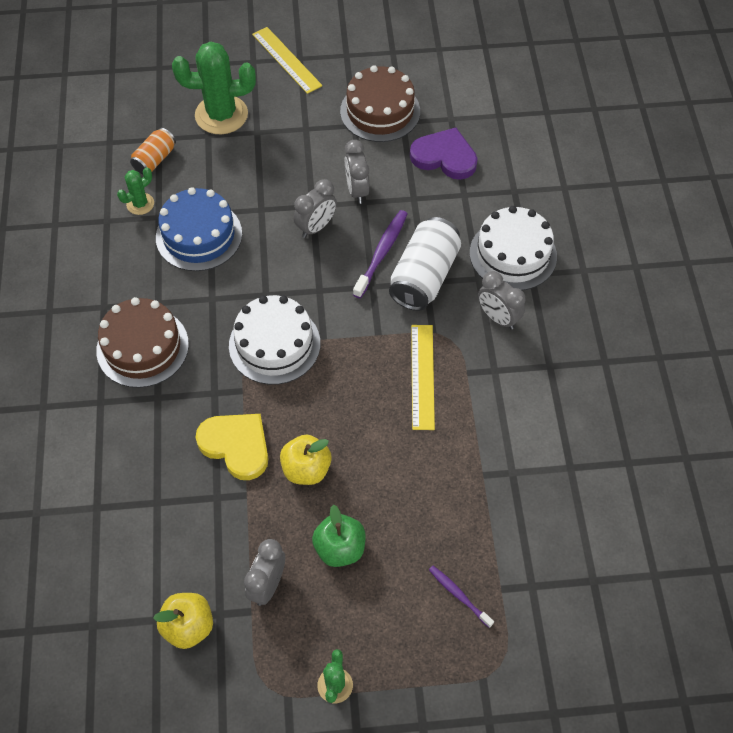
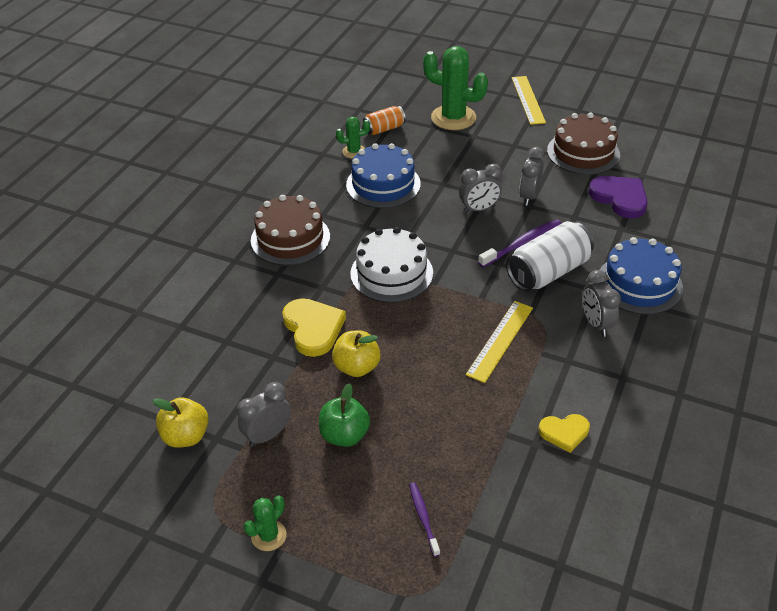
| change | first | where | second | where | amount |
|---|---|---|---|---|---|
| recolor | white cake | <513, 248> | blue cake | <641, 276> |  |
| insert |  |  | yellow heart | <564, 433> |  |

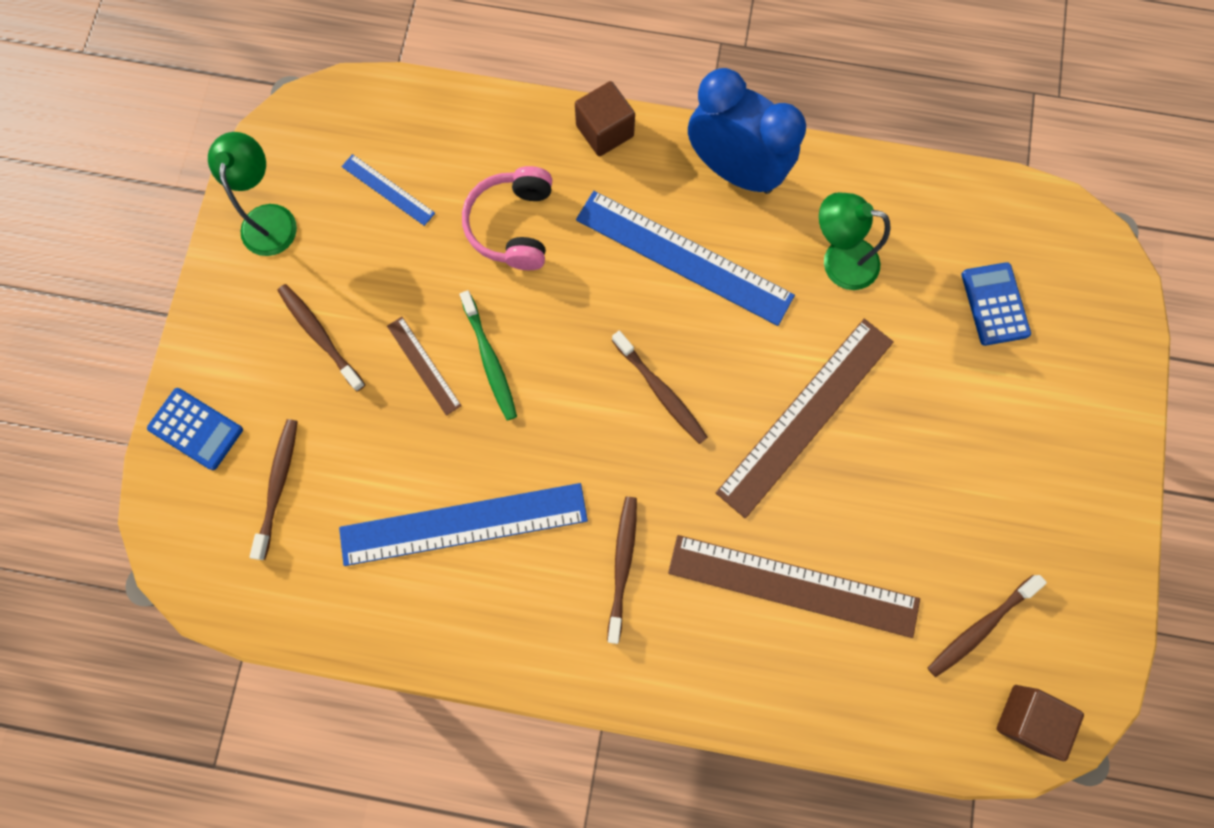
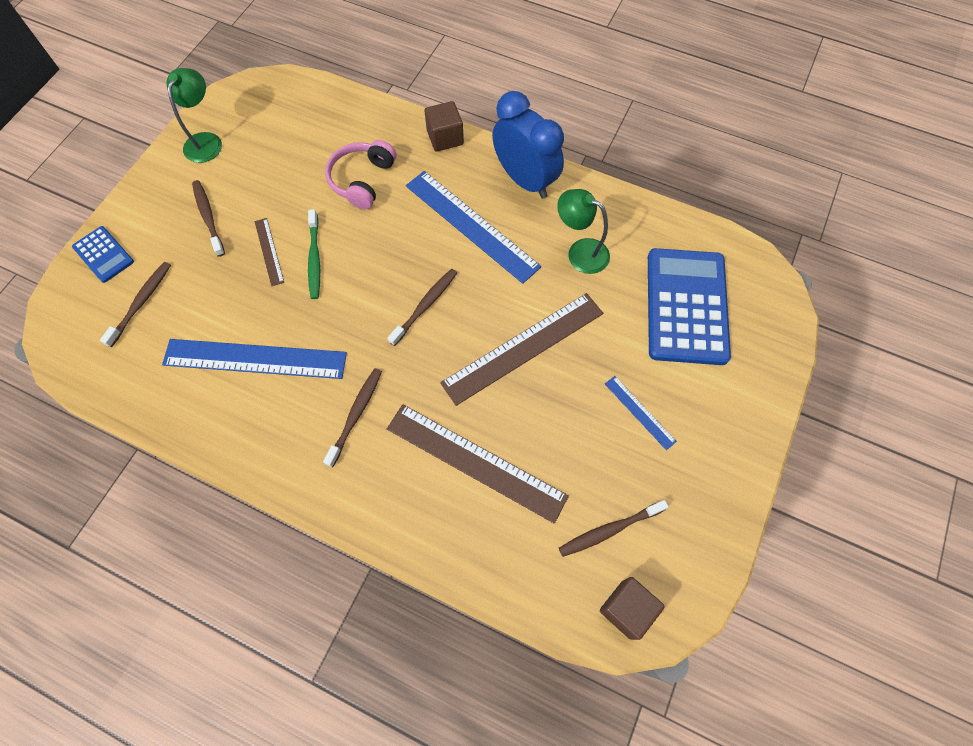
| change | first | where | second | where | amount |
|---|---|---|---|---|---|
| move | blue ruler | <388, 190> |  | <641, 413> |  |
| rotate | brown toothbrush | <660, 387> |  | <422, 307> | 120 degrees counterclockwise |
| resize | blue calculator | <996, 304> |  | <689, 306> | x2.04 |

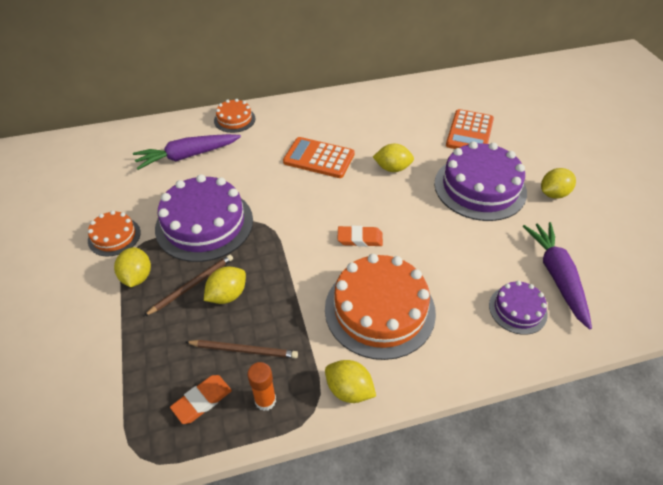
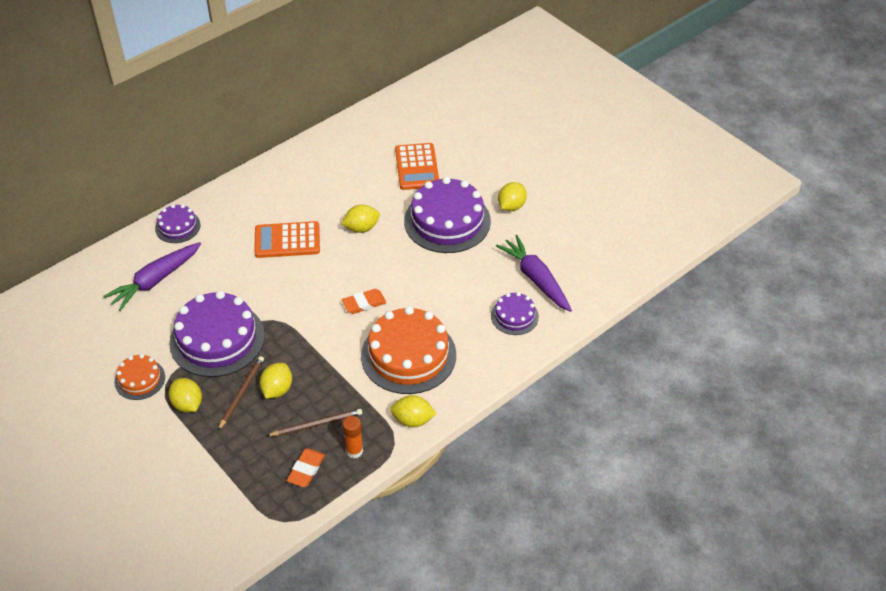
| change | first | where | second | where | amount |
|---|---|---|---|---|---|
| recolor | orange cake | <234, 116> | purple cake | <178, 223> |  |

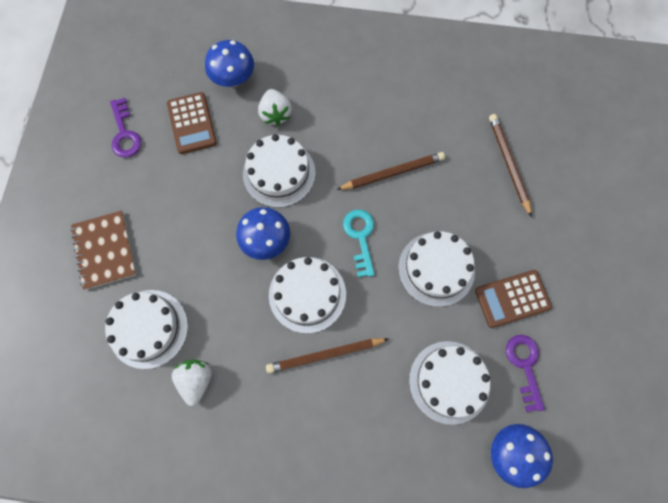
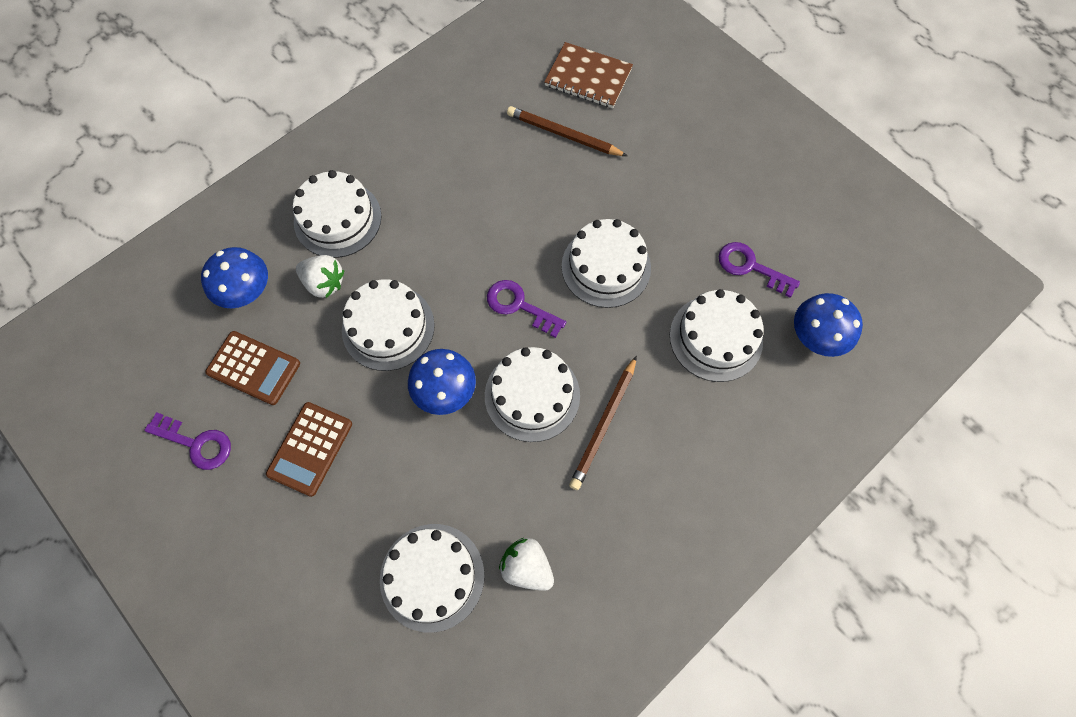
| change | first | where | second | where | amount |
|---|---|---|---|---|---|
| move | brown notebook | <103, 250> |  | <588, 75> |  |
| delete | brown pencil | <390, 171> |  |  |  |
| recolor | turquoise key | <359, 243> | purple key | <526, 309> |  |
| move | brown calculator | <513, 299> |  | <309, 449> |  |
| insert |  |  | white cake | <337, 214> |  |

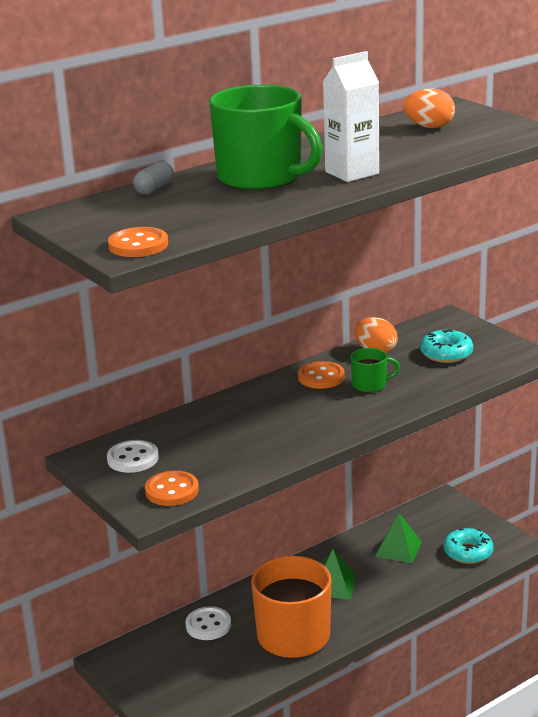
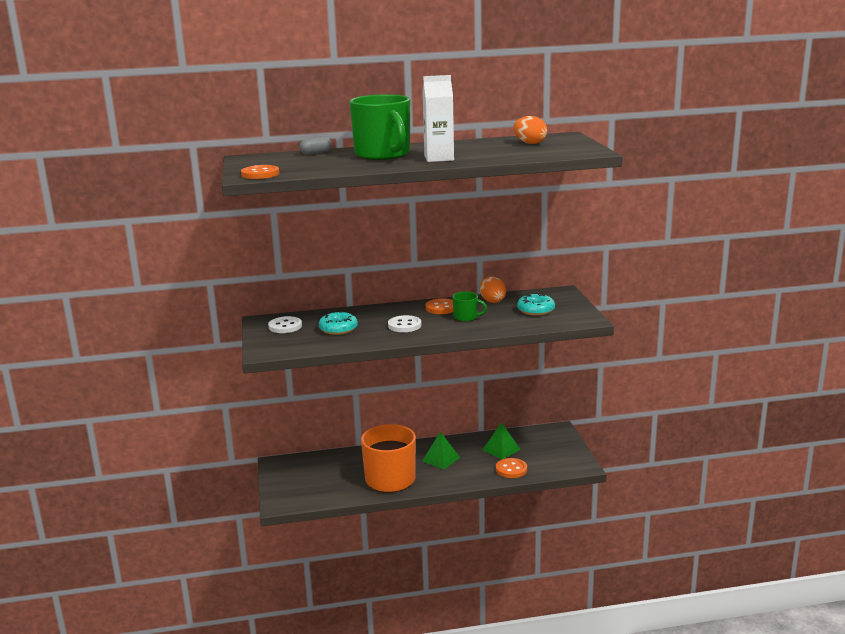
| change | first | where | second | where | amount |
|---|---|---|---|---|---|
| move | orange button | <172, 488> |  | <511, 468> |  |
| move | white button | <208, 623> |  | <404, 323> |  |
| move | turquoise donut | <468, 546> |  | <338, 323> |  |

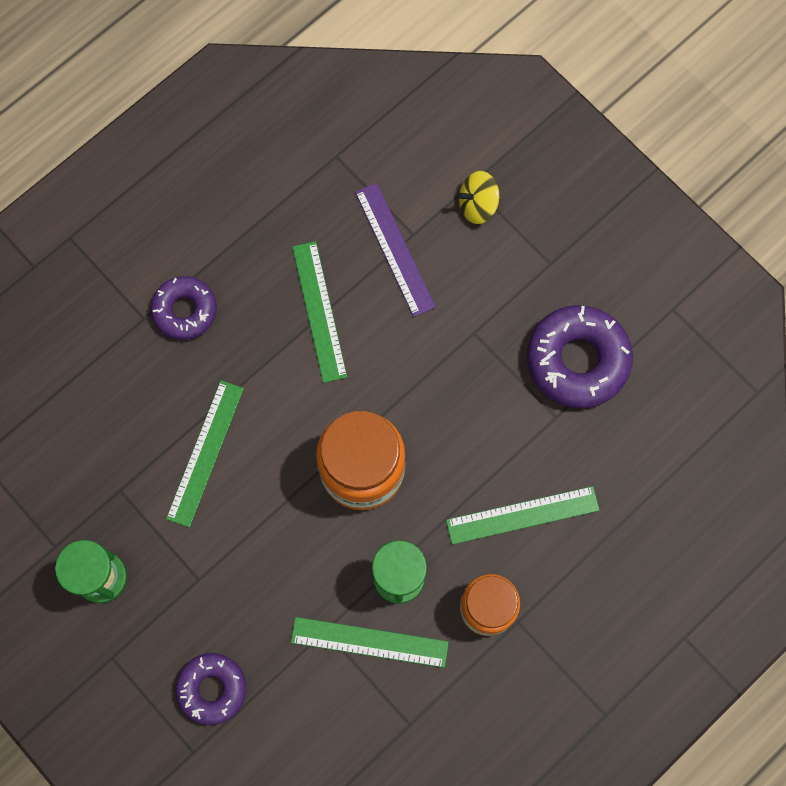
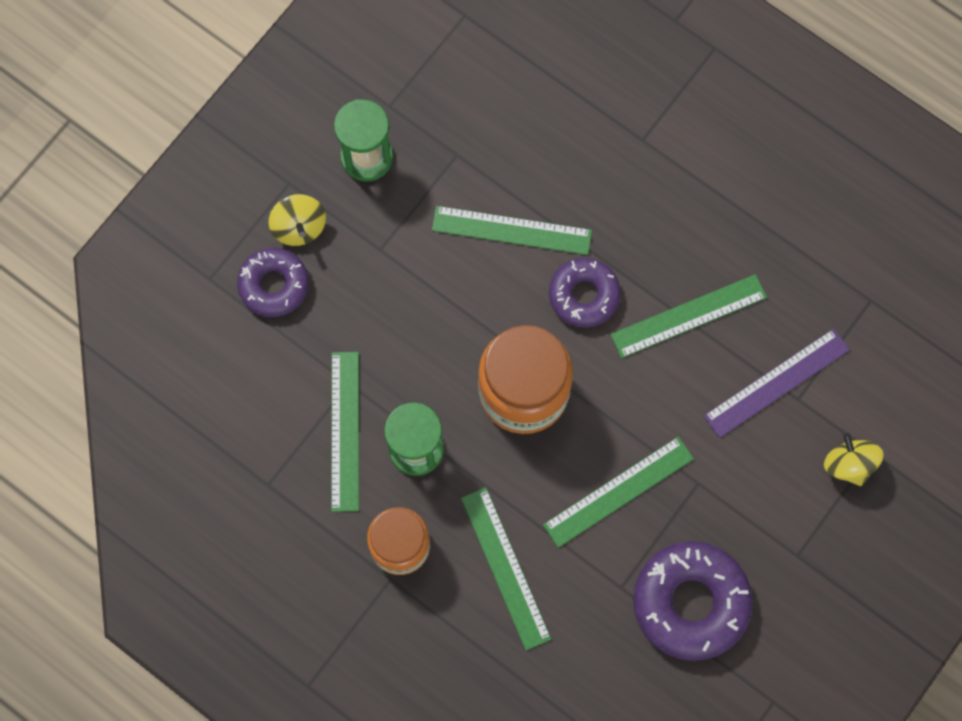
| change | first | where | second | where | amount |
|---|---|---|---|---|---|
| move | purple donut | <184, 308> |  | <585, 293> |  |
| insert |  |  | yellow spinning top | <297, 220> |  |
| insert |  |  | green ruler | <618, 492> |  |

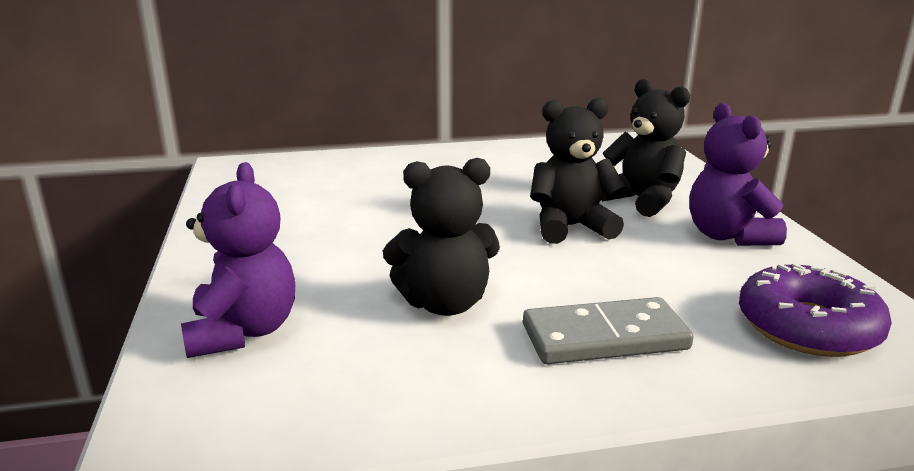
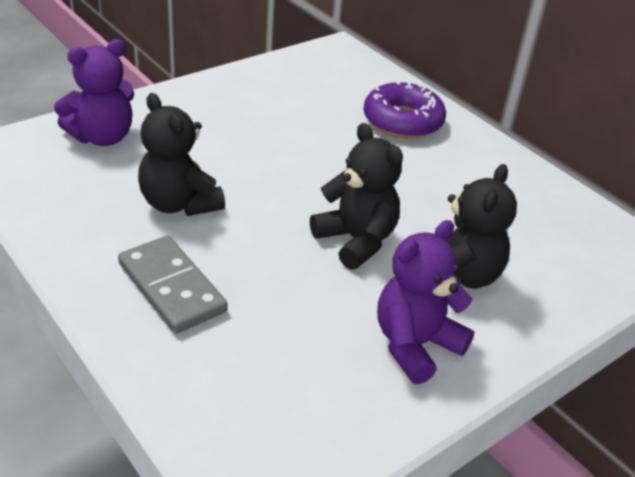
| change | first | where | second | where | amount |
|---|---|---|---|---|---|
| move | purple donut | <815, 310> |  | <405, 109> |  |

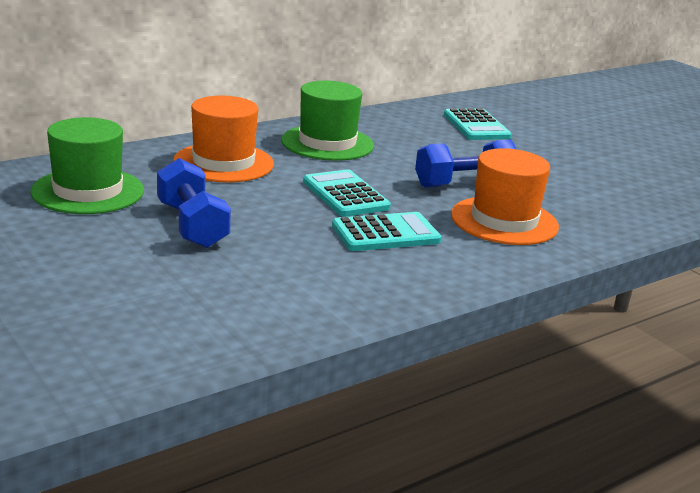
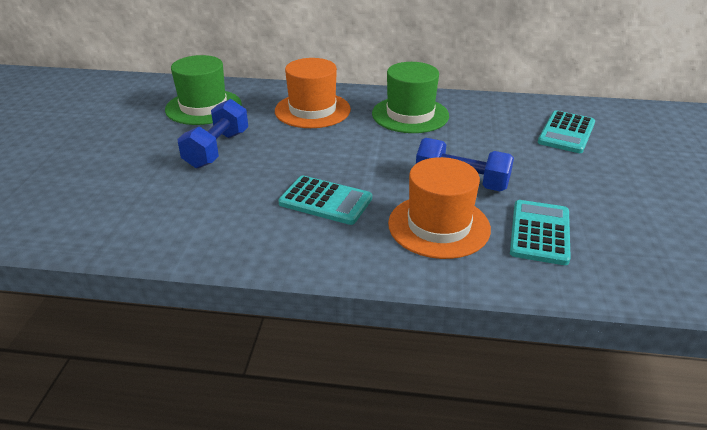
| change | first | where | second | where | amount |
|---|---|---|---|---|---|
| move | turquoise calculator | <347, 193> |  | <540, 232> |  |

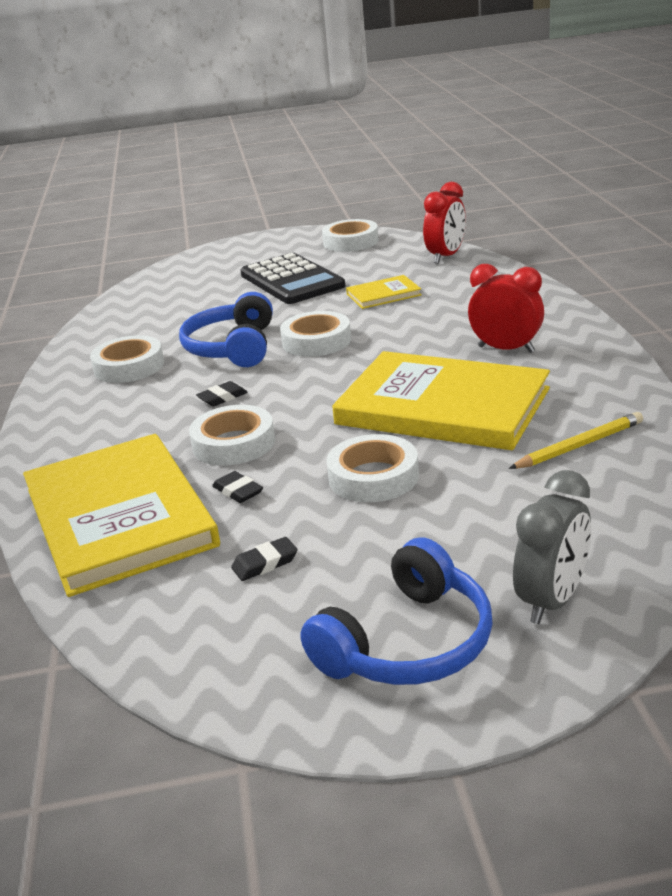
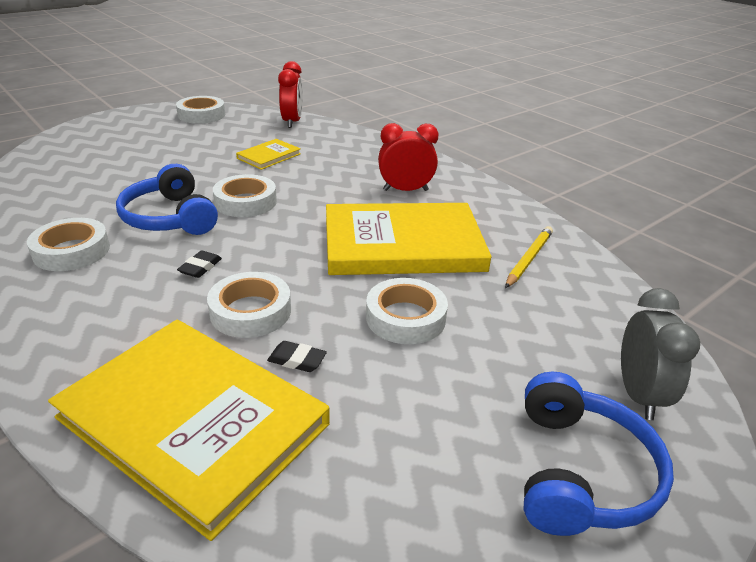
| change | first | where | second | where | amount |
|---|---|---|---|---|---|
| delete | black eraser | <264, 559> |  |  |  |
| delete | black calculator | <292, 278> |  |  |  |

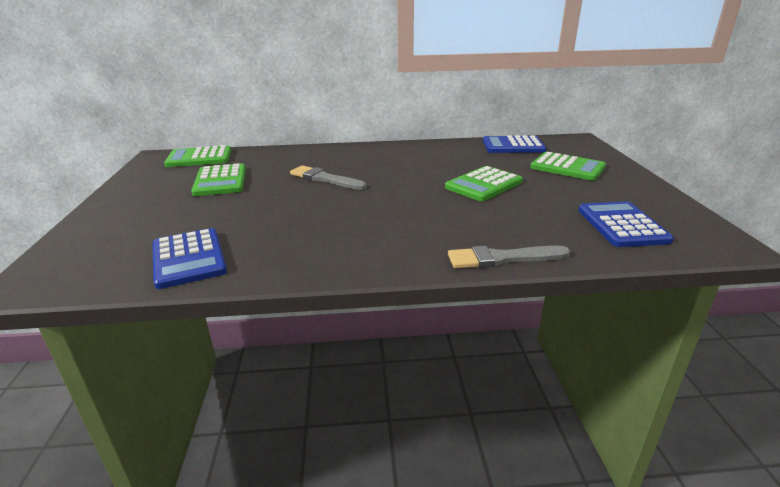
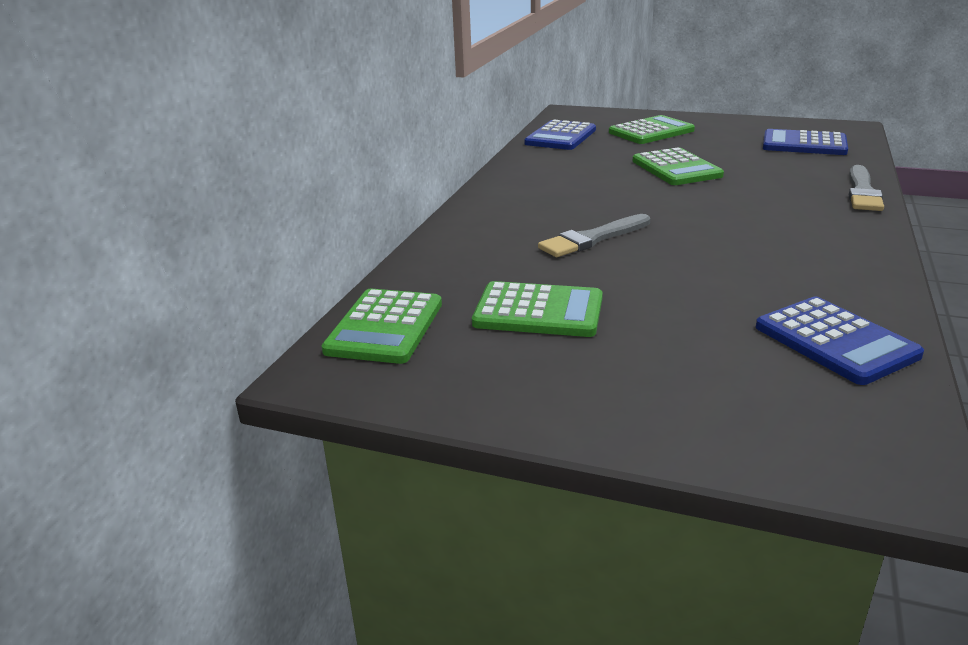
| change | first | where | second | where | amount |
|---|---|---|---|---|---|
| rotate | blue calculator | <189, 258> |  | <840, 341> | 60 degrees clockwise |

